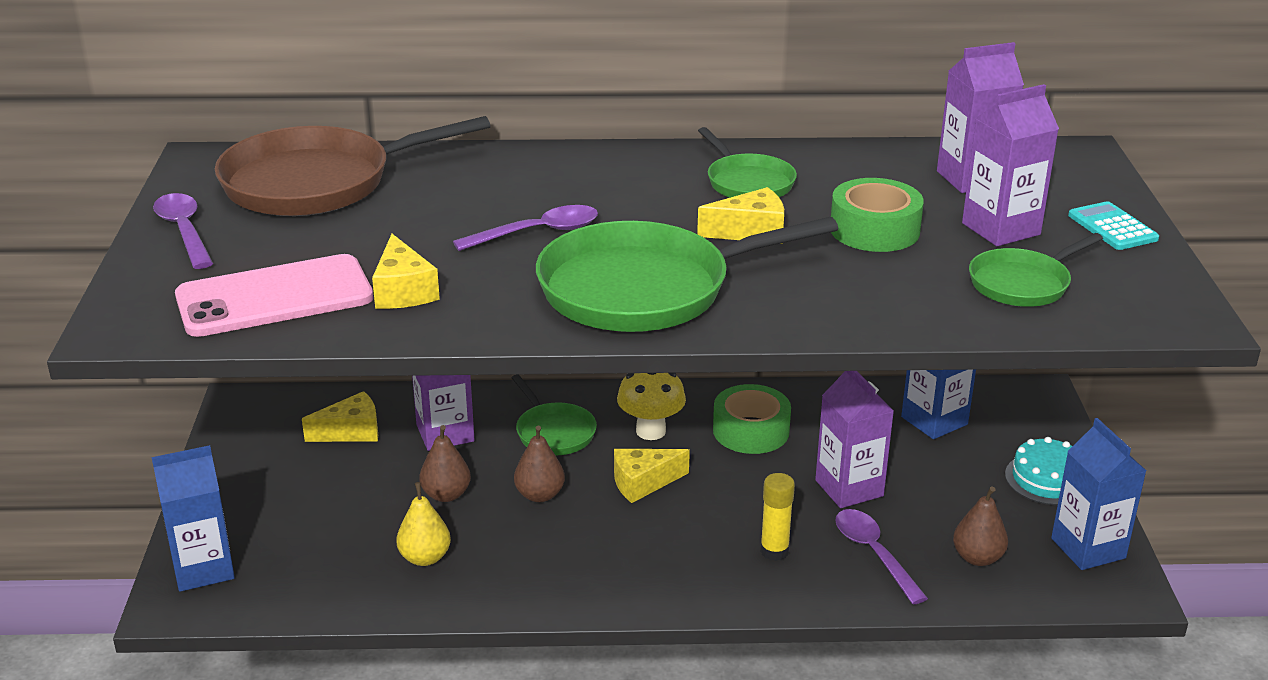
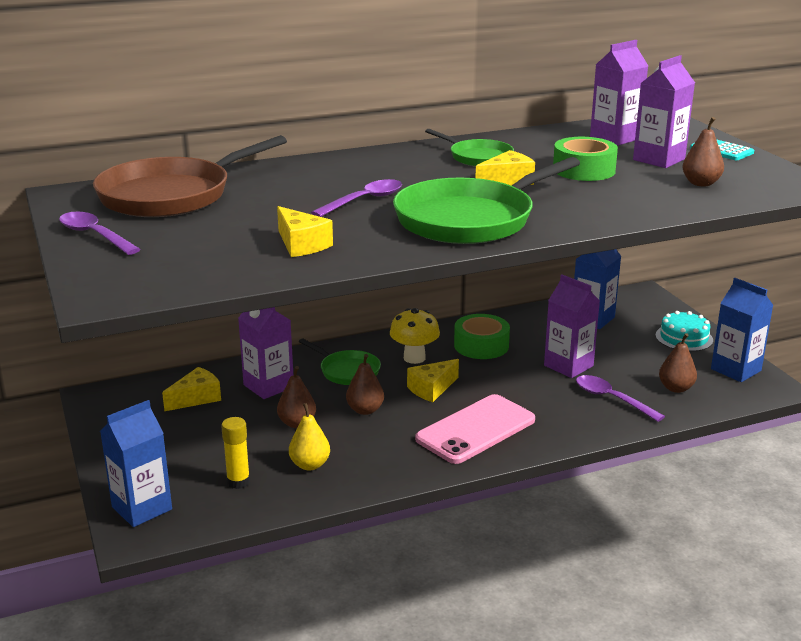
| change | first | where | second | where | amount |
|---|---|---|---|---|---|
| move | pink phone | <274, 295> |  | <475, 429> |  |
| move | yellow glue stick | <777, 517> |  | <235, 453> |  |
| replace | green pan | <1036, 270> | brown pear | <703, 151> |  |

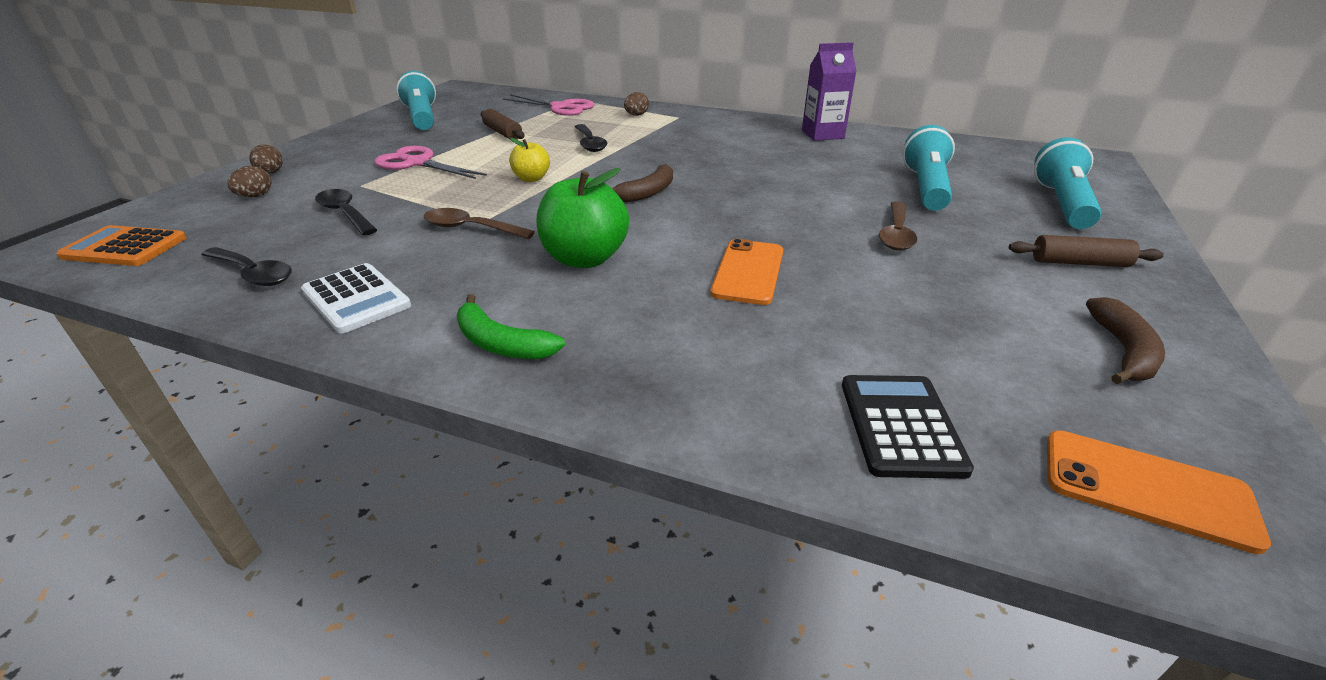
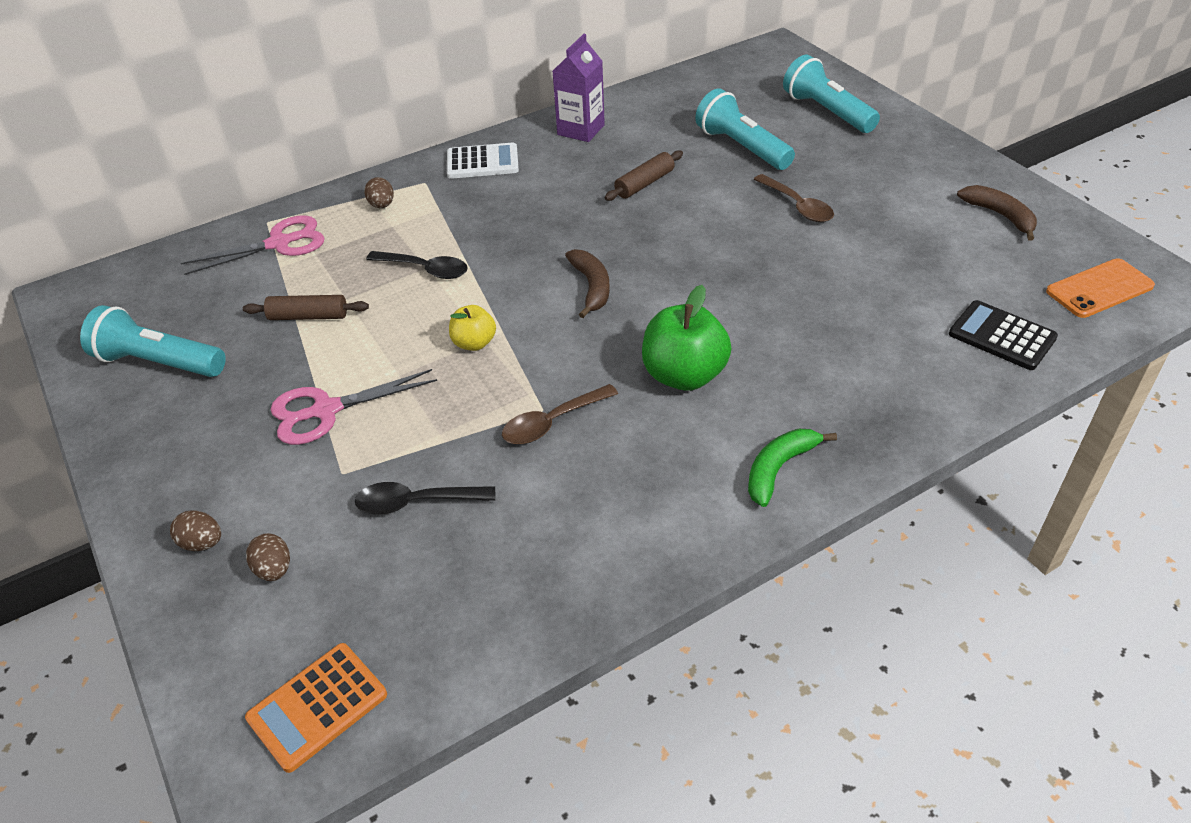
| change | first | where | second | where | amount |
|---|---|---|---|---|---|
| delete | black spoon | <246, 266> |  |  |  |
| move | white calculator | <356, 298> |  | <483, 160> |  |
| rotate | green banana | <511, 326> |  | <792, 468> | 150 degrees clockwise |
| delete | orange phone | <746, 272> |  |  |  |
| move | brown rolling pin | <1086, 251> |  | <643, 175> |  |

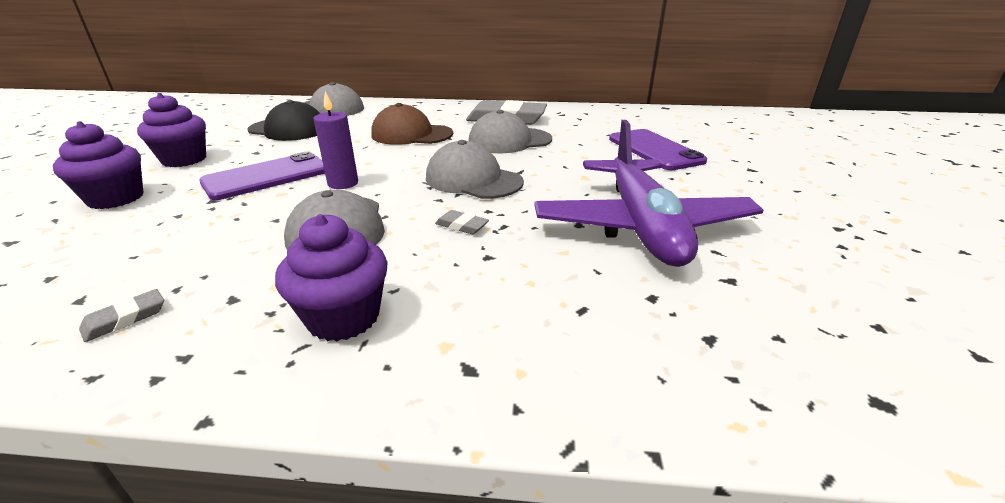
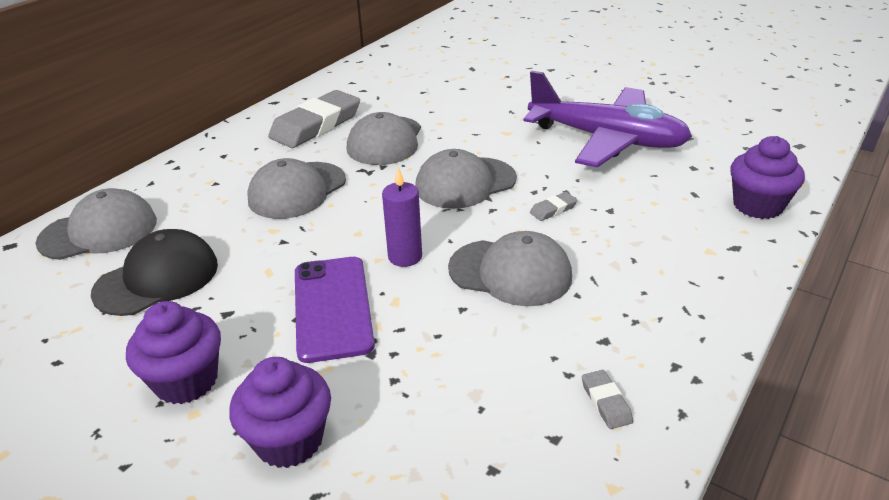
| change | first | where | second | where | amount |
|---|---|---|---|---|---|
| move | purple cupcake | <331, 277> |  | <767, 177> |  |
| recolor | brown cap | <412, 124> | grey cap | <296, 188> |  |
| delete | purple phone | <658, 149> |  |  |  |

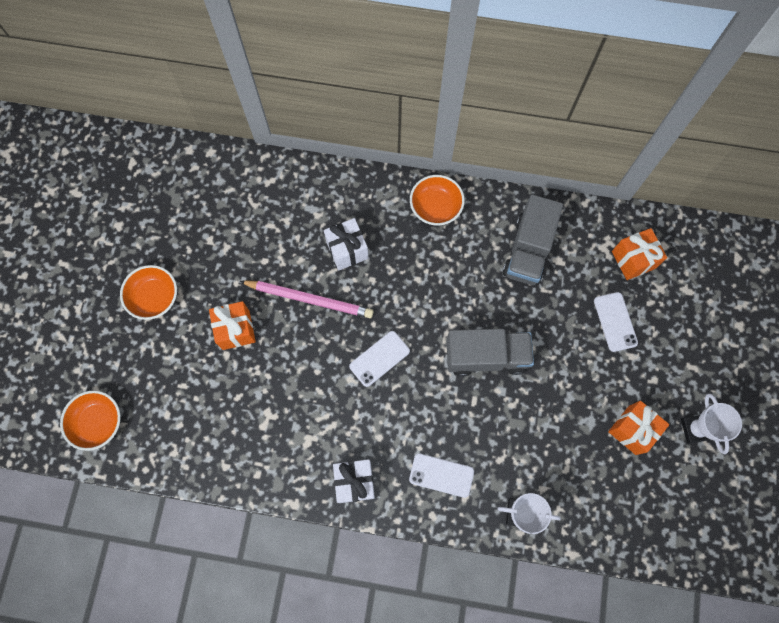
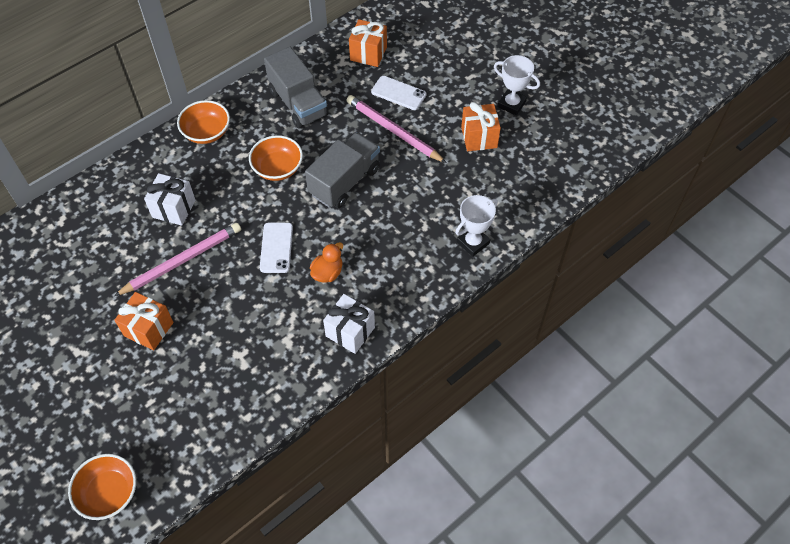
| change | first | where | second | where | amount |
|---|---|---|---|---|---|
| move | orange bowl | <148, 292> |  | <276, 158> |  |
| delete | white phone | <441, 475> |  |  |  |
| insert |  |  | orange duck | <326, 262> |  |
| insert |  |  | pink pencil | <396, 129> |  |

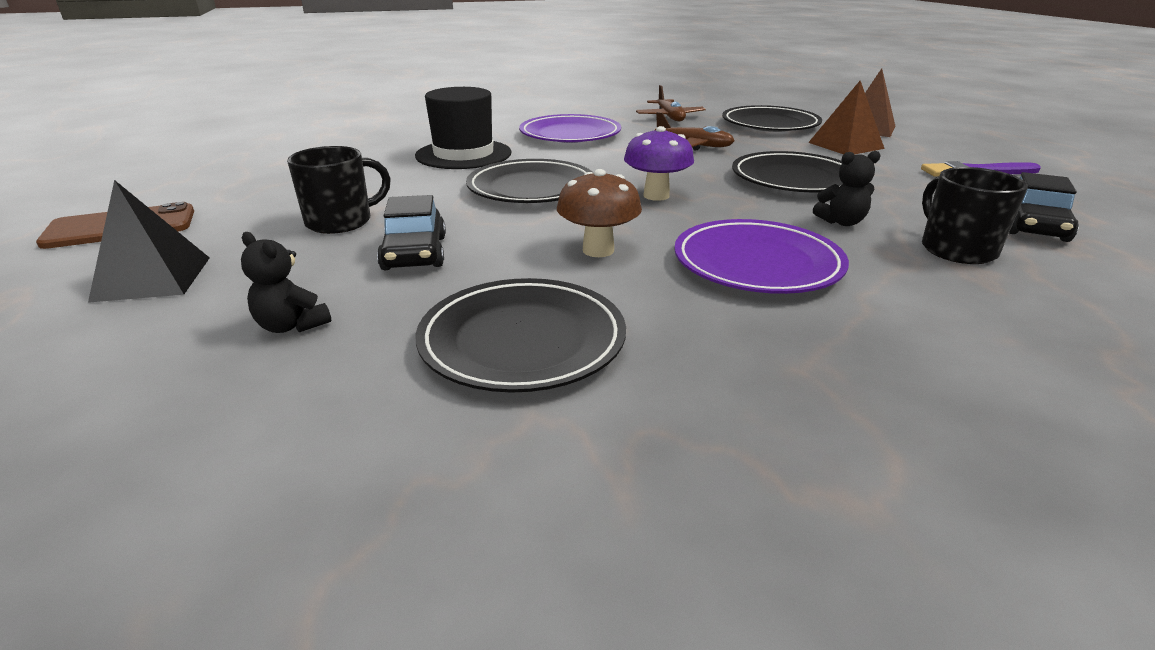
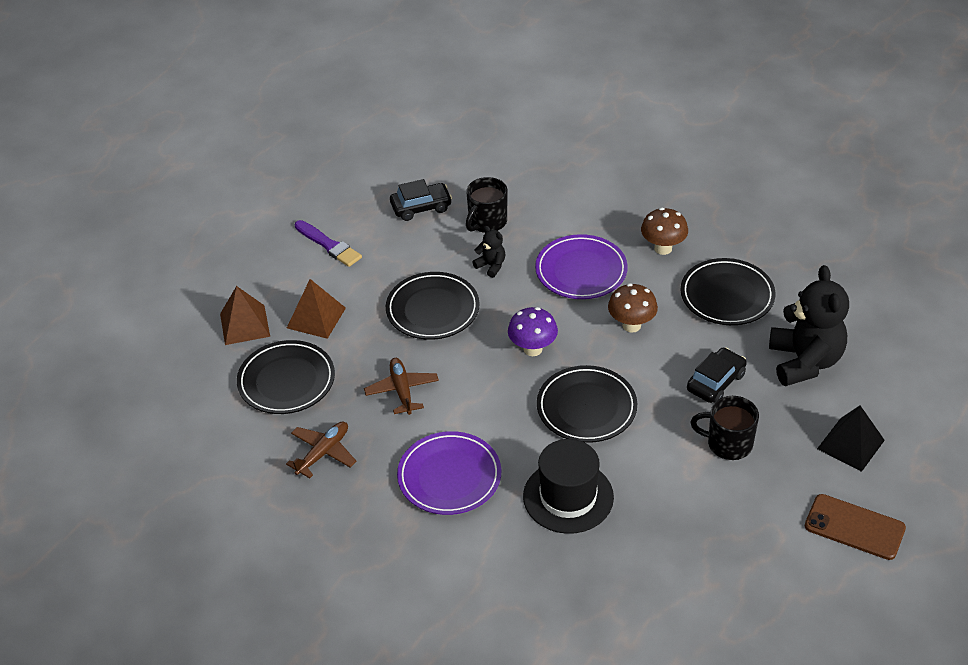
| change | first | where | second | where | amount |
|---|---|---|---|---|---|
| resize | black teddy bear | <286, 282> |  | <809, 325> | x2.24 |
| insert |  |  | brown mushroom | <664, 231> |  |

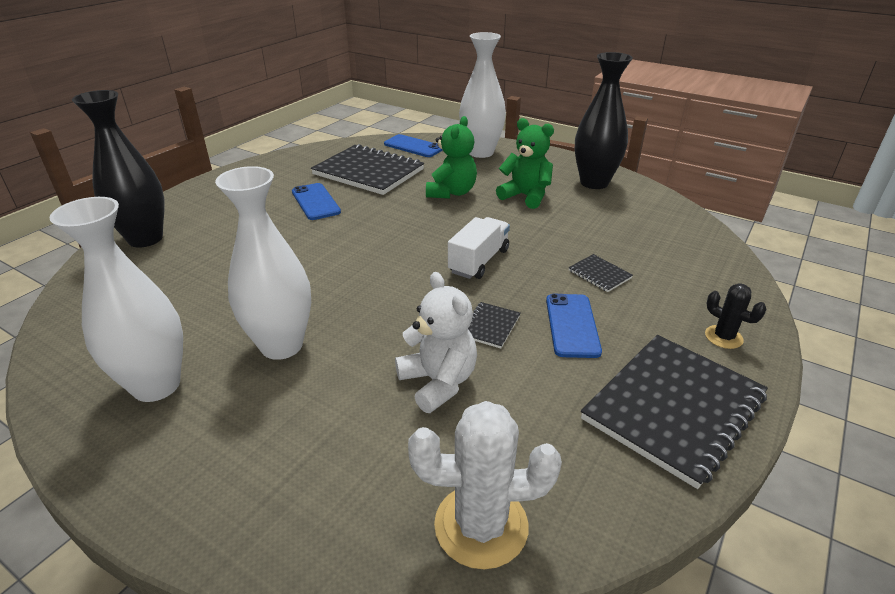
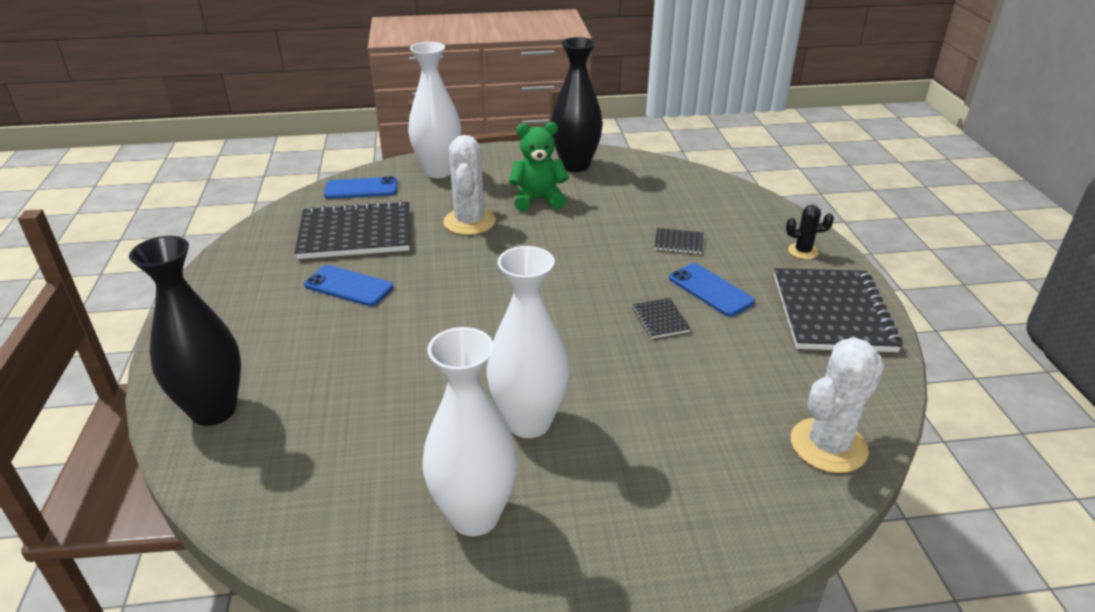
| change | first | where | second | where | amount |
|---|---|---|---|---|---|
| delete | white teddy bear | <436, 342> |  |  |  |
| replace | green teddy bear | <451, 157> | white cactus | <469, 185> |  |
| delete | white truck | <479, 248> |  |  |  |

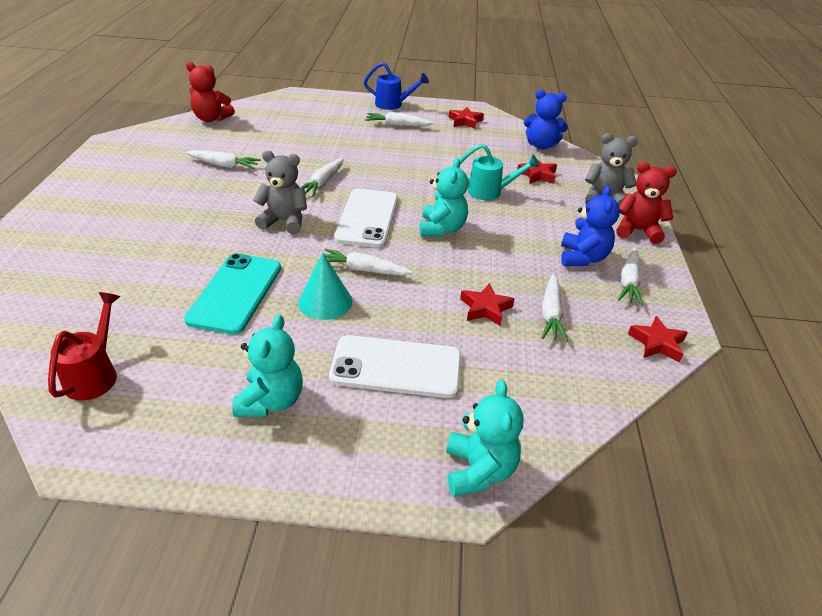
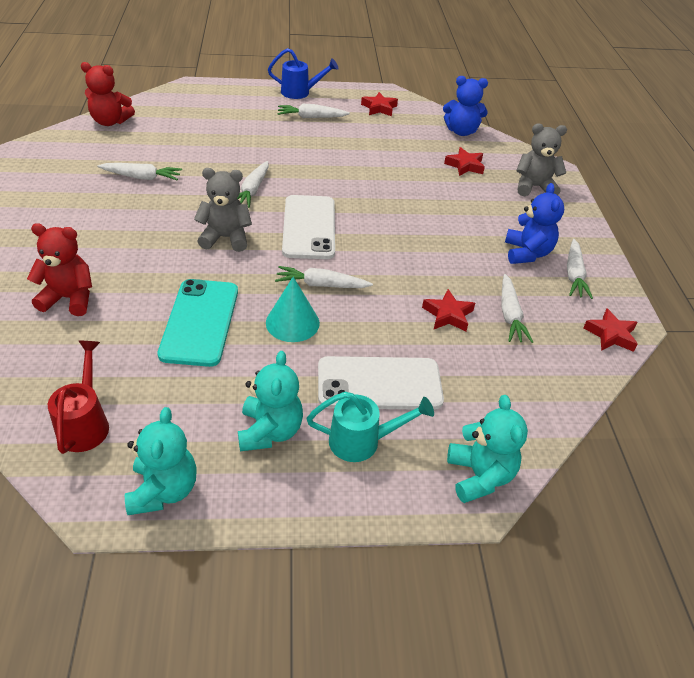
| change | first | where | second | where | amount |
|---|---|---|---|---|---|
| move | turquoise teddy bear | <444, 197> |  | <161, 461> |  |
| move | turquoise watering can | <500, 172> |  | <370, 427> |  |
| move | red teddy bear | <646, 203> |  | <59, 269> |  |

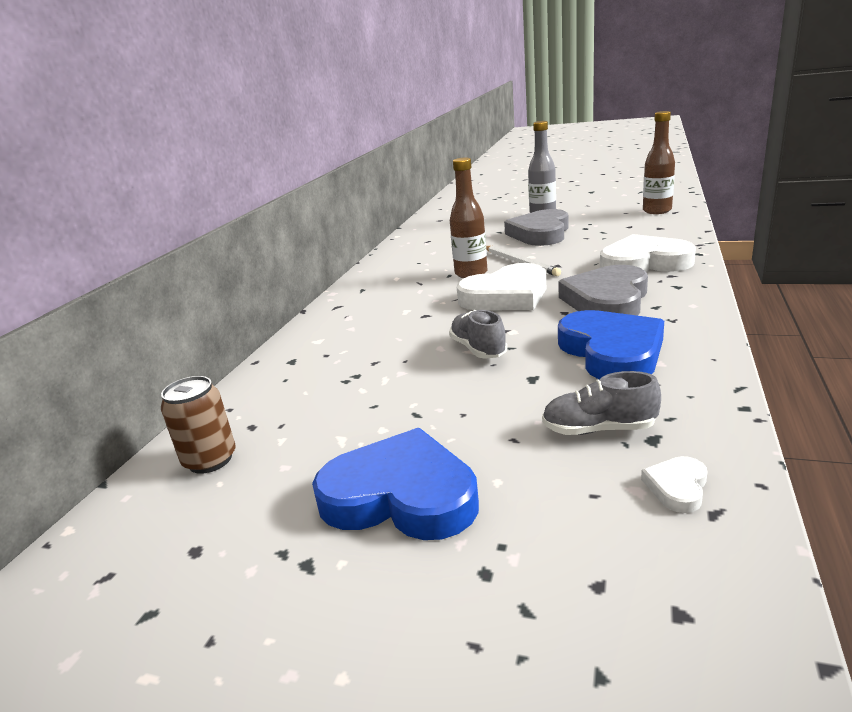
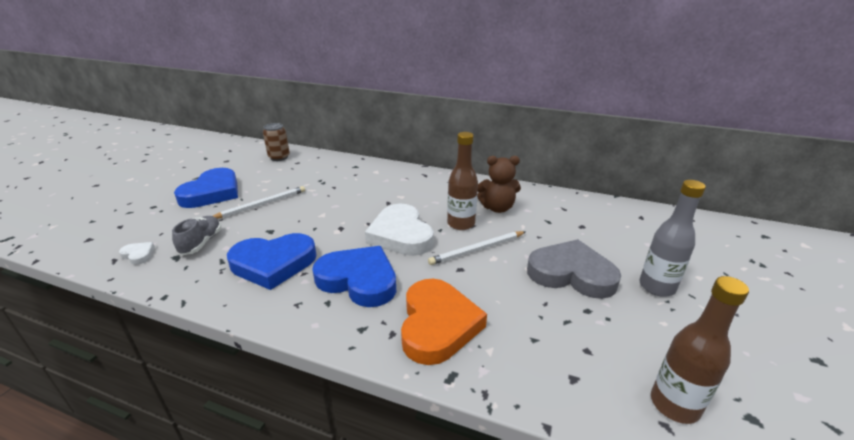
| change | first | where | second | where | amount |
|---|---|---|---|---|---|
| delete | grey shoe | <478, 334> |  |  |  |
| recolor | grey heart | <603, 290> | blue heart | <354, 276> |  |
| recolor | white heart | <648, 253> | orange heart | <444, 322> |  |
| insert |  |  | white pencil | <259, 202> |  |
| insert |  |  | brown teddy bear | <499, 184> |  |

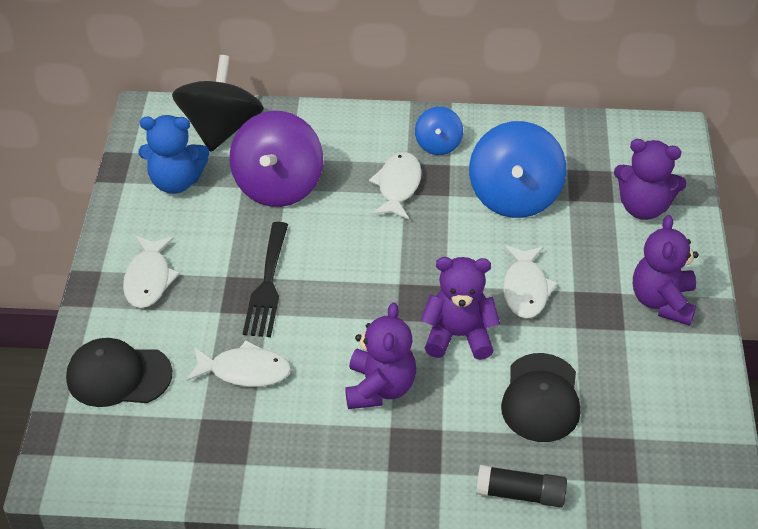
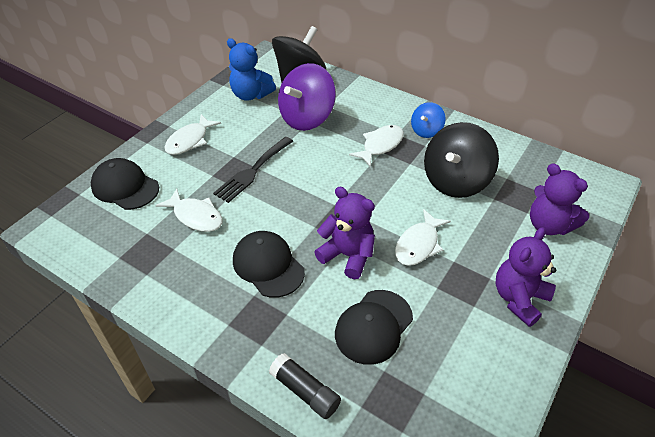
| change | first | where | second | where | amount |
|---|---|---|---|---|---|
| replace | purple teddy bear | <380, 355> | black cap | <269, 264> |  |
| recolor | blue spinning top | <517, 169> | black spinning top | <461, 160> |  |

